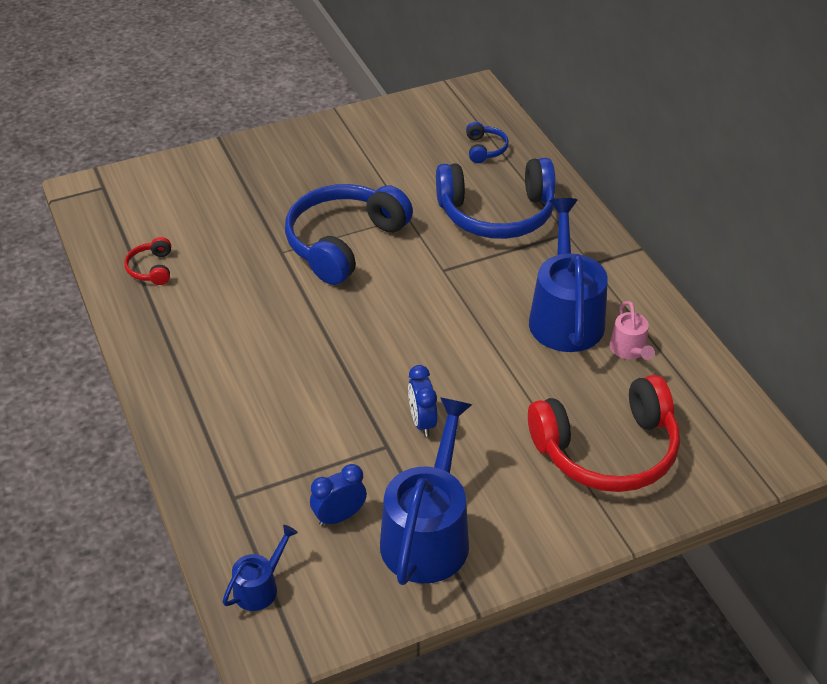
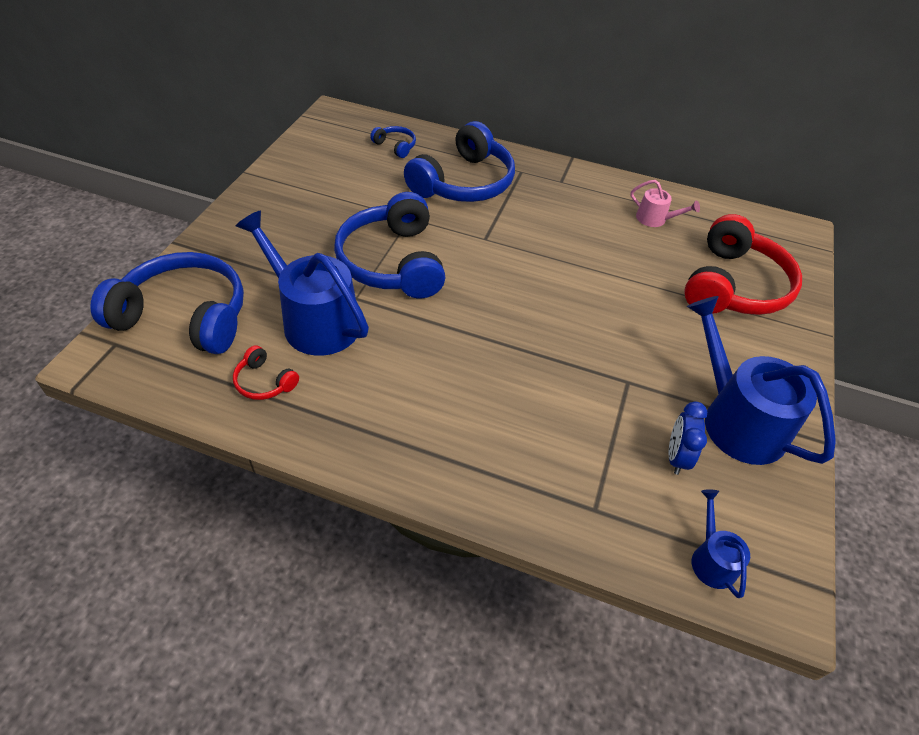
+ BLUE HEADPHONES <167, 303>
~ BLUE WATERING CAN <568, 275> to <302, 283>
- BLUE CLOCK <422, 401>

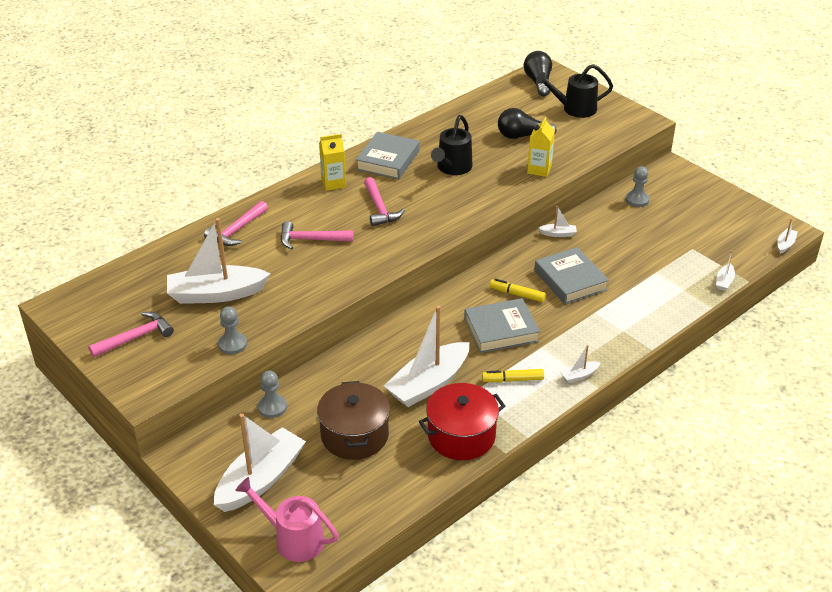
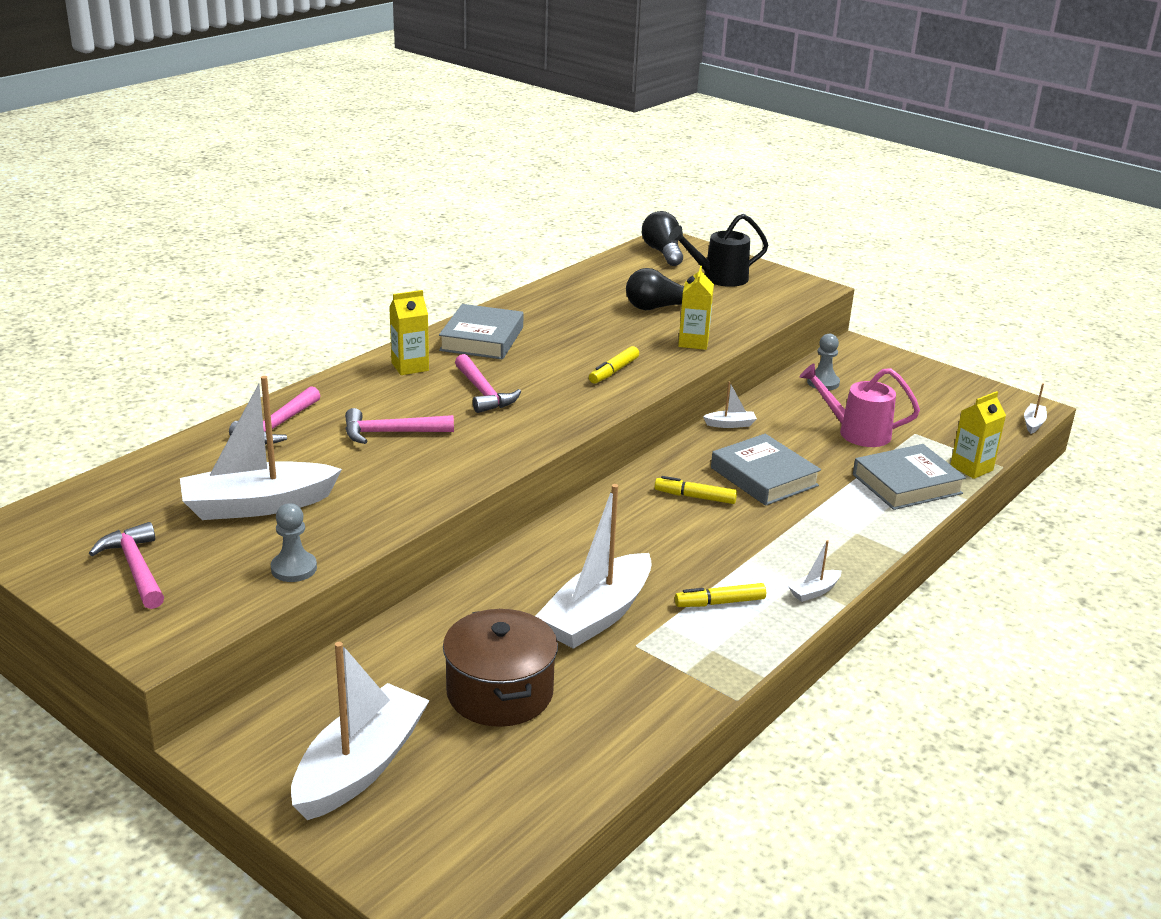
~ PINK HAMMER <131, 334> = <126, 565> 75 degrees counterclockwise
+ YELLOW MARKER <614, 365>
~ PINK WATERING CAN <287, 519> to <860, 405>
~ GREY BOOK <502, 325> to <909, 477>
~ WHITE BOAT <725, 270> to YELLOW CARTON <978, 435>
- GREY PAWN <272, 394>
- RED POT <462, 421>
- BLACK WATERING CAN <451, 145>

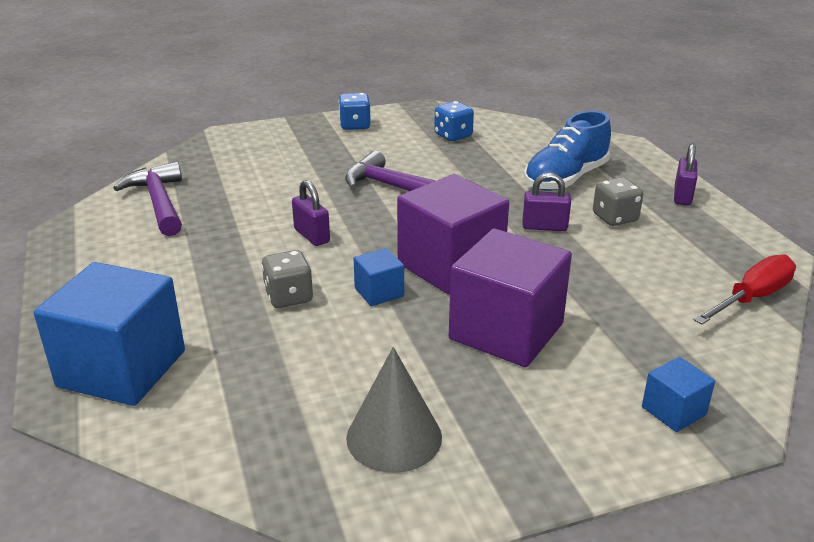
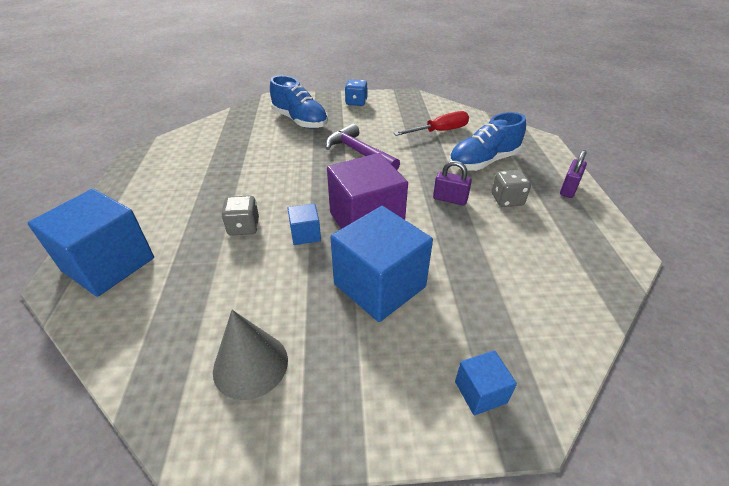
+ BLUE SHOE <299, 102>
~ PURPLE CUBE <510, 297> to BLUE CUBE <381, 264>
~ RED SCREWDRIVER <744, 289> to <431, 123>
- PURPLE HAMMER <147, 198>
- PURPLE PADLOCK <311, 213>
- BLUE DICE <454, 121>

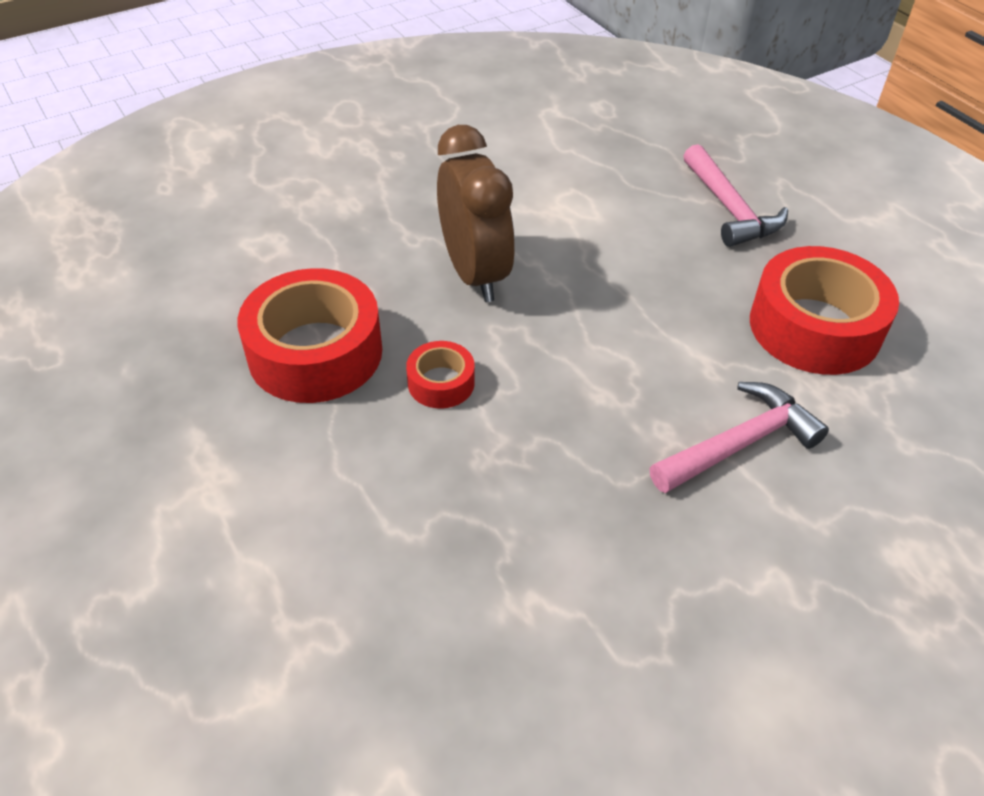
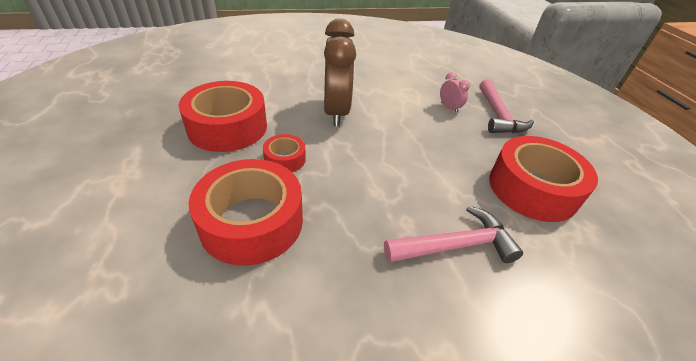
+ RED TAPE <246, 212>
+ PINK CLOCK <455, 92>

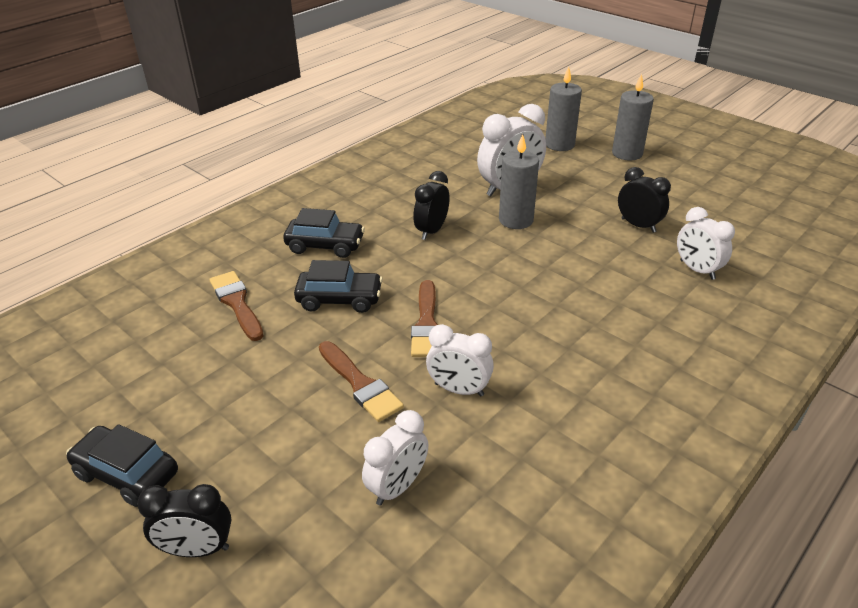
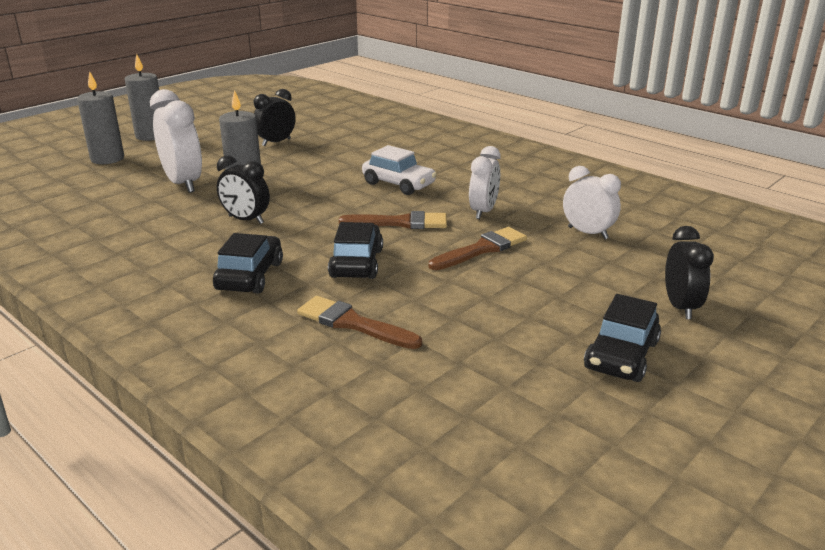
~ BROWN BRUSH <237, 306> = <359, 322> 60 degrees clockwise
+ WHITE CAR <399, 170>
- WHITE CLOCK <706, 243>

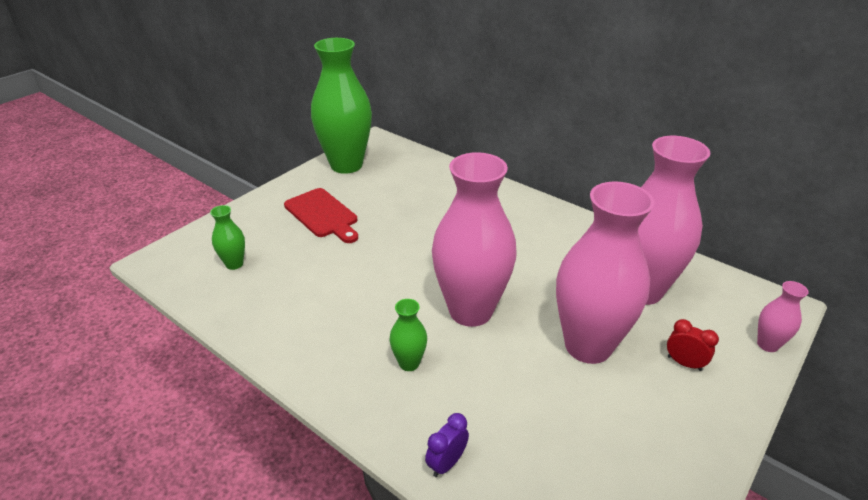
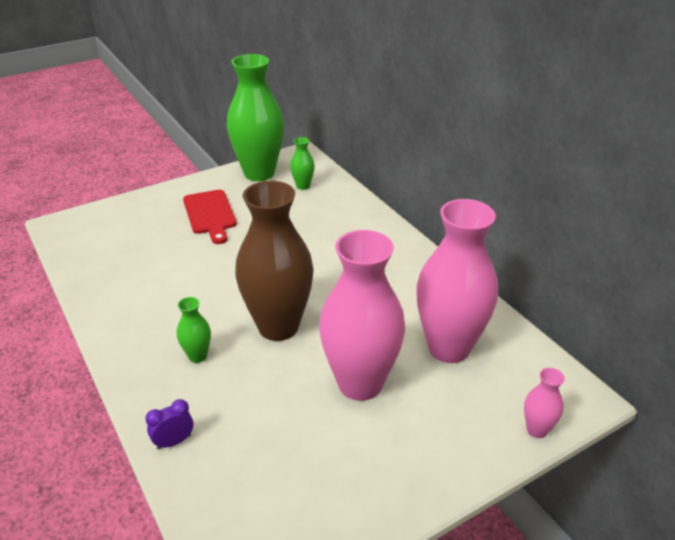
~ PINK VASE <474, 239> to BROWN VASE <274, 261>
~ GREEN VASE <227, 237> to <302, 163>
- RED CLOCK <693, 345>

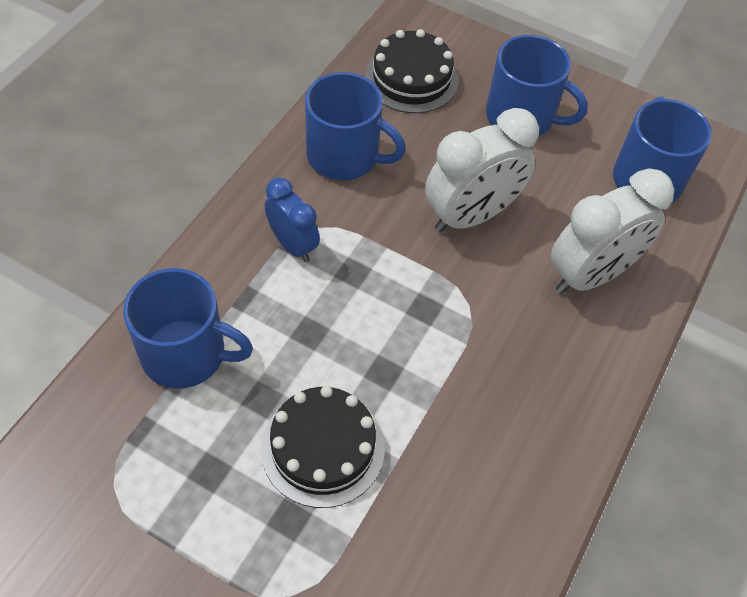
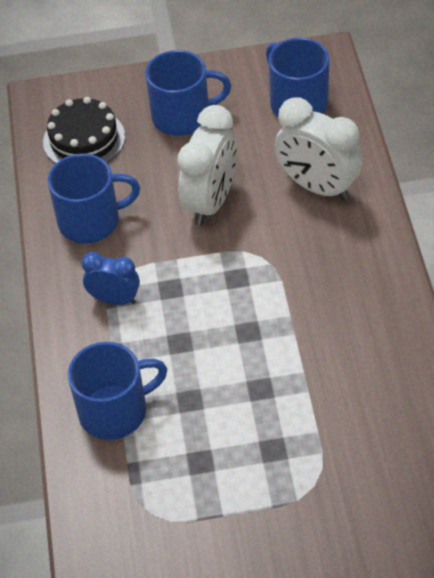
~ WHITE CLOCK <612, 231> = <319, 149> 105 degrees clockwise
- BLACK CAKE <323, 447>

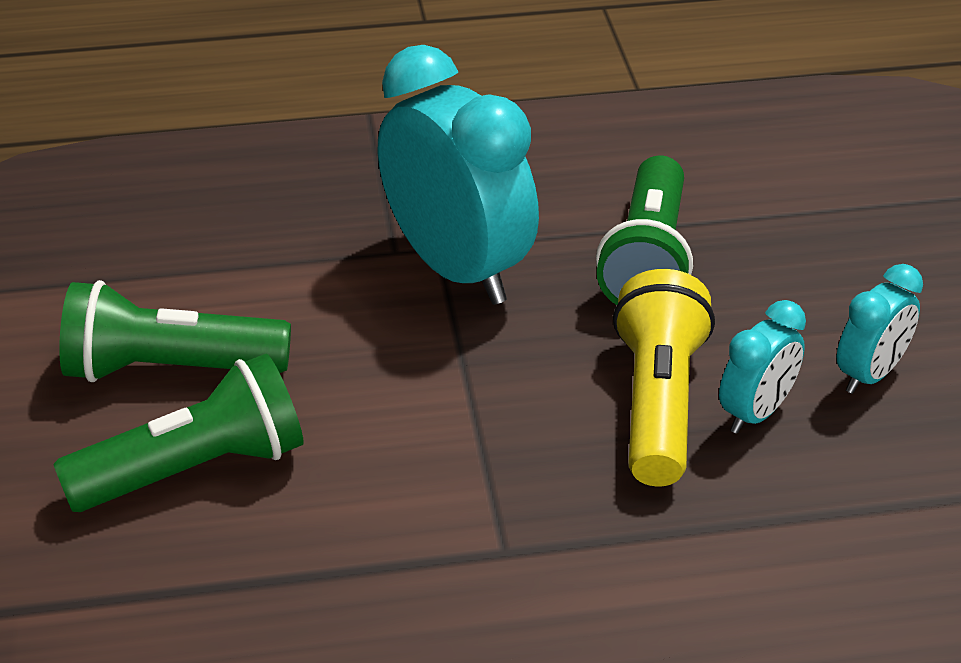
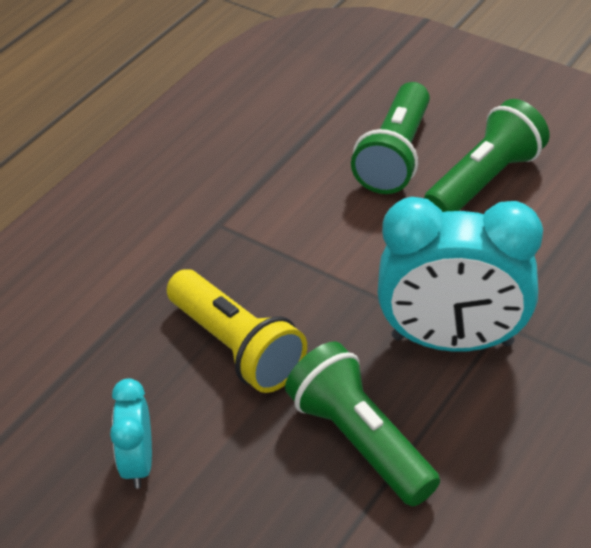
- TURQUOISE CLOCK <762, 367>

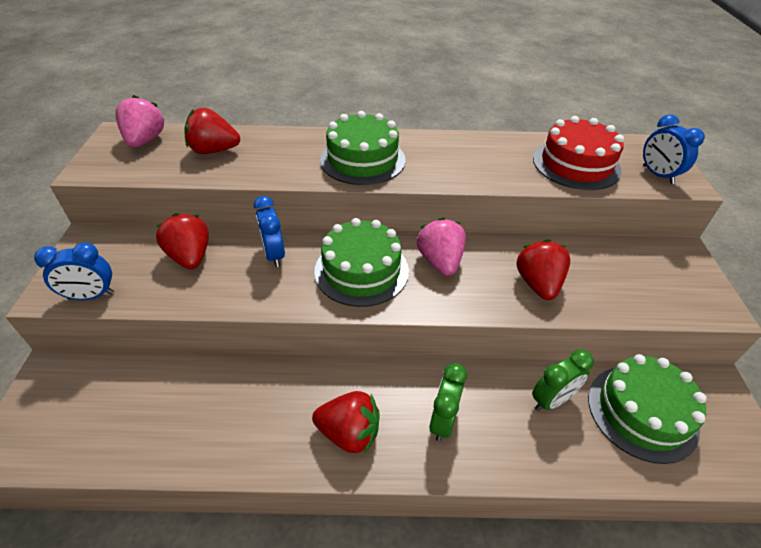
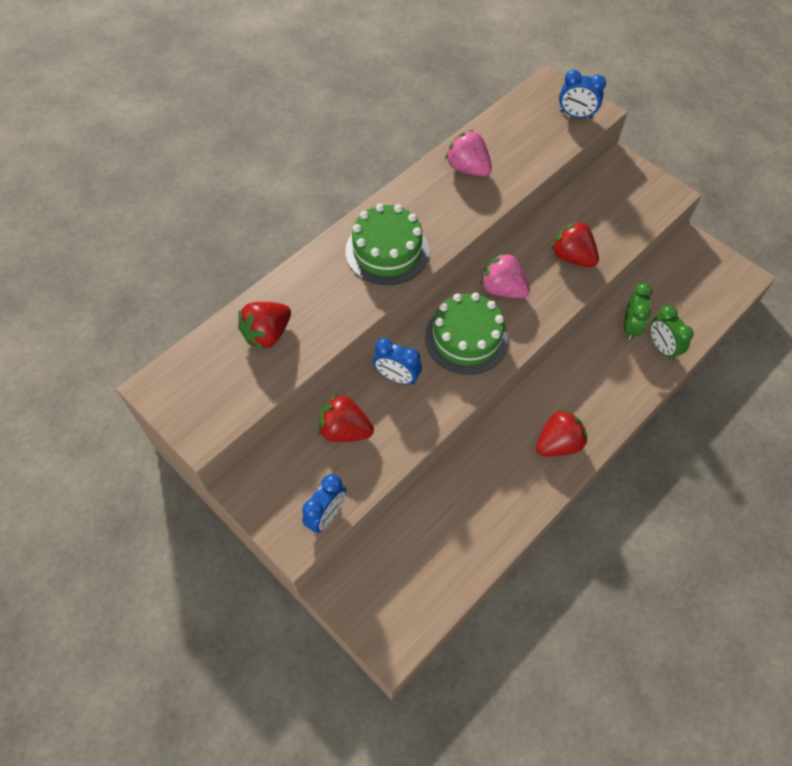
~ PINK STRAWBERRY <140, 121> to <468, 153>
~ GREEN CLOCK <448, 402> to <672, 333>
- RED CAKE <578, 153>
- GREEN CAKE <647, 409>

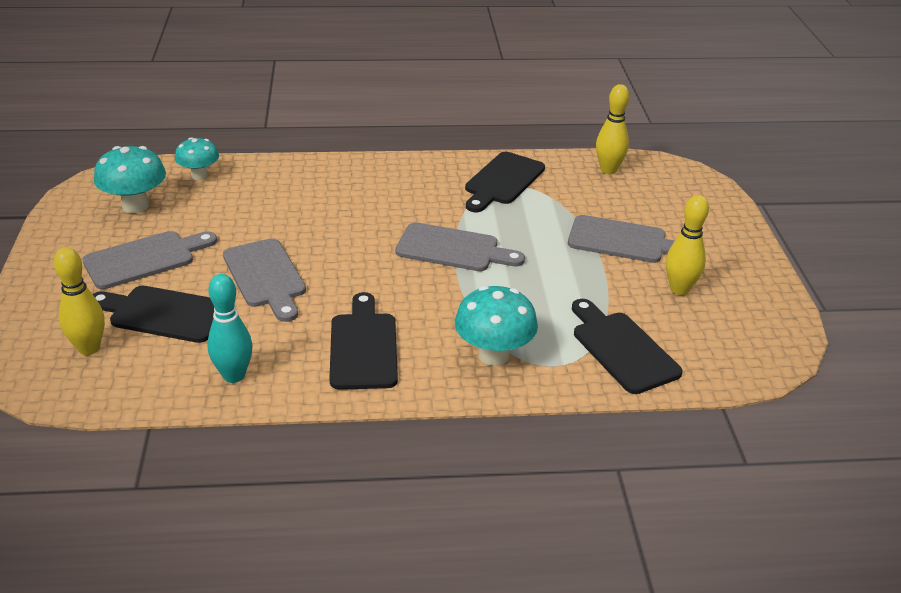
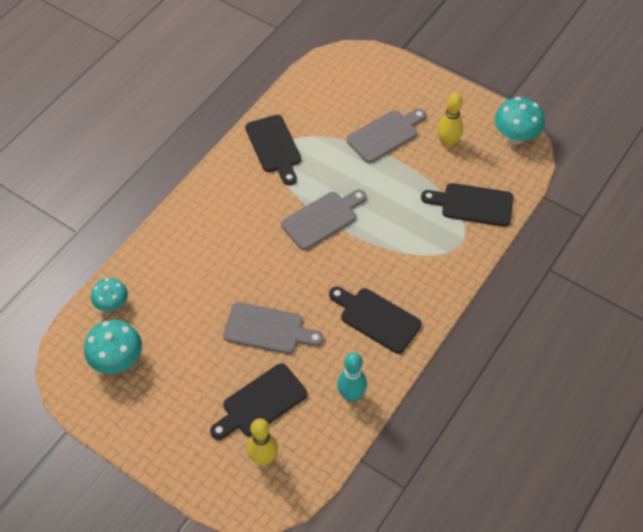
~ TURQUOISE MUSHROOM <496, 326> to <519, 121>
- GREY CUTTING BOARD <149, 260>
- YELLOW BOWLING PIN <612, 129>

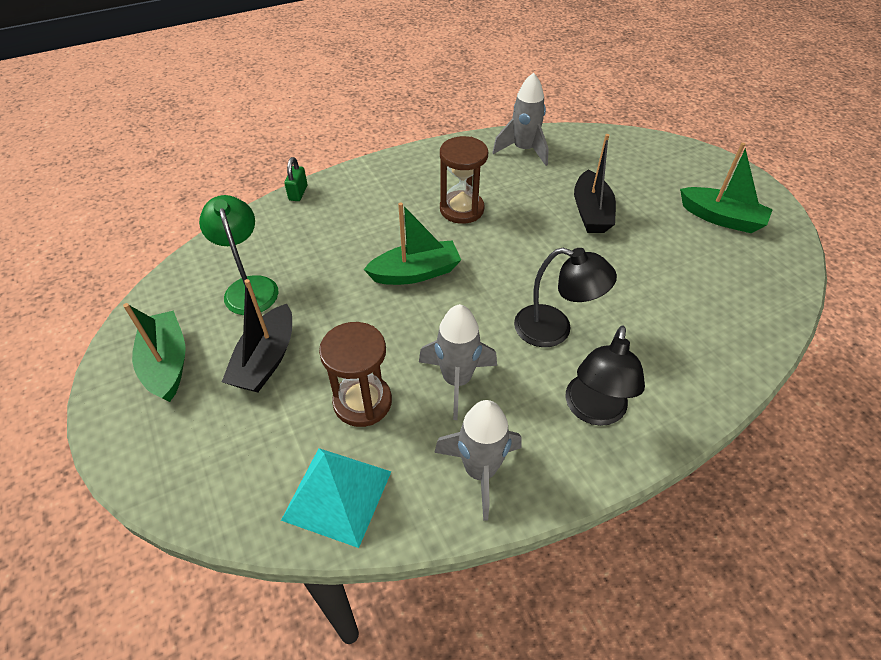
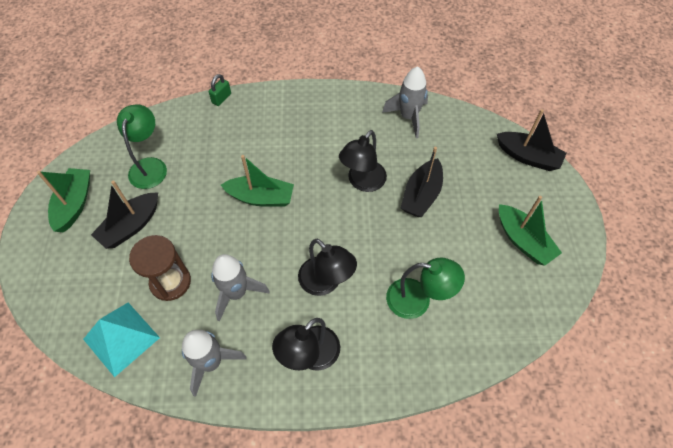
+ BLACK LAMP <363, 161>
+ GREEN LAMP <425, 288>
+ BLACK BOAT <532, 140>
- BROWN HOURGLASS <464, 180>

